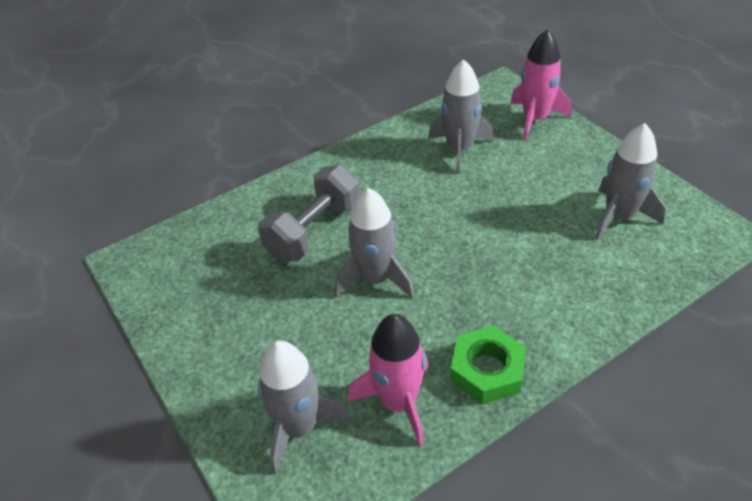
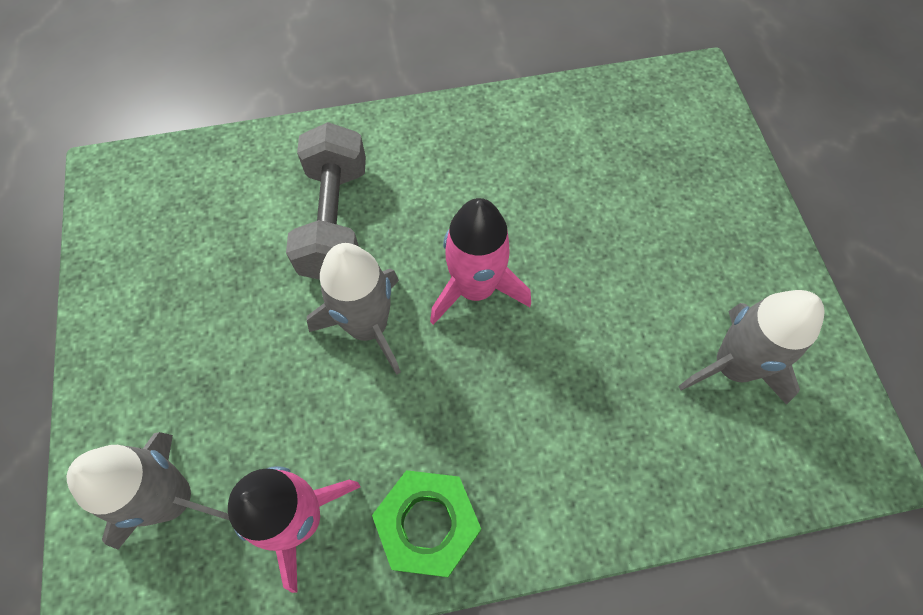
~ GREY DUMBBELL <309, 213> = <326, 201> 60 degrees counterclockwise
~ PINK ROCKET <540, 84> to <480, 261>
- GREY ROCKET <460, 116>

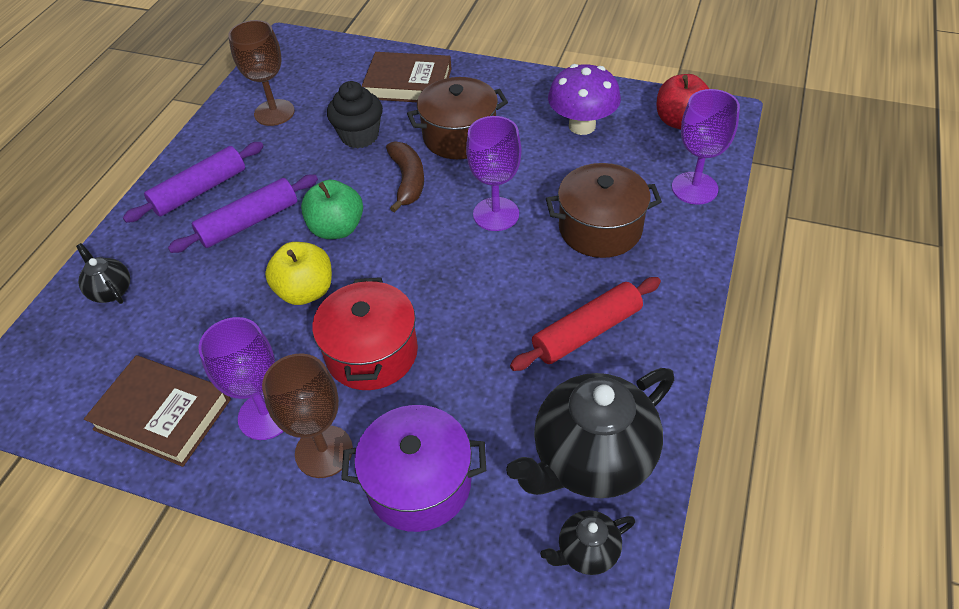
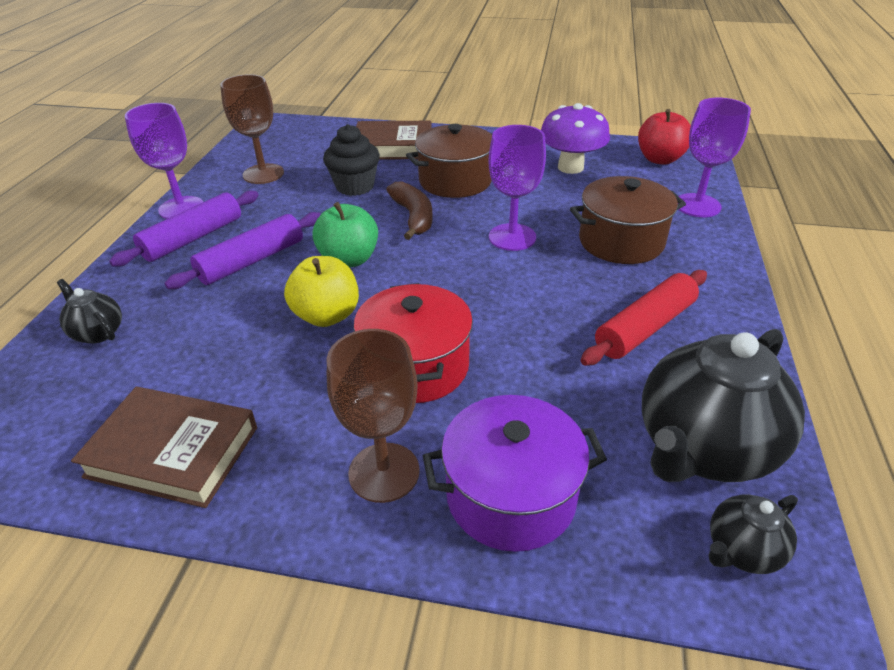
~ PURPLE GOBLET <241, 378> to <164, 161>

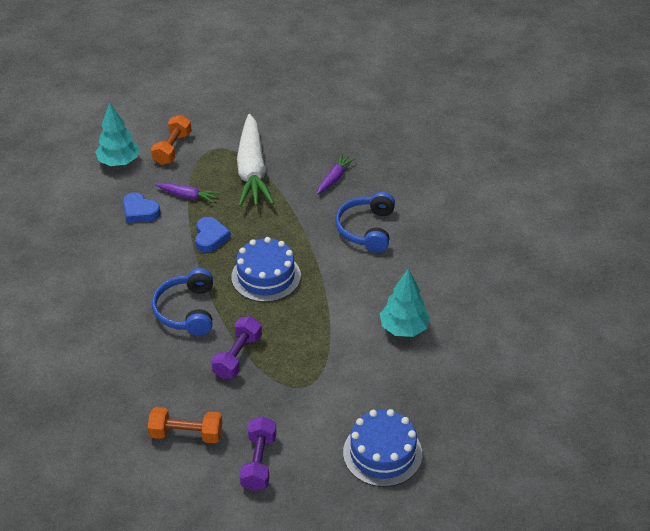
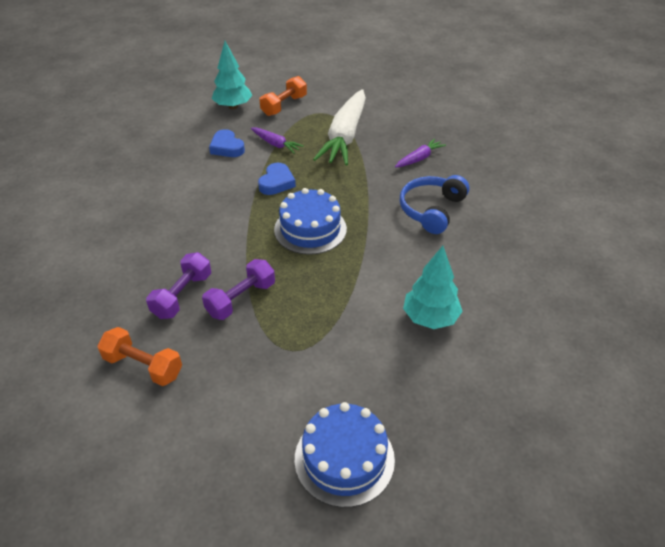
~ PURPLE DUMBBELL <258, 453> to <178, 285>
- BLUE HEADPHONES <182, 302>

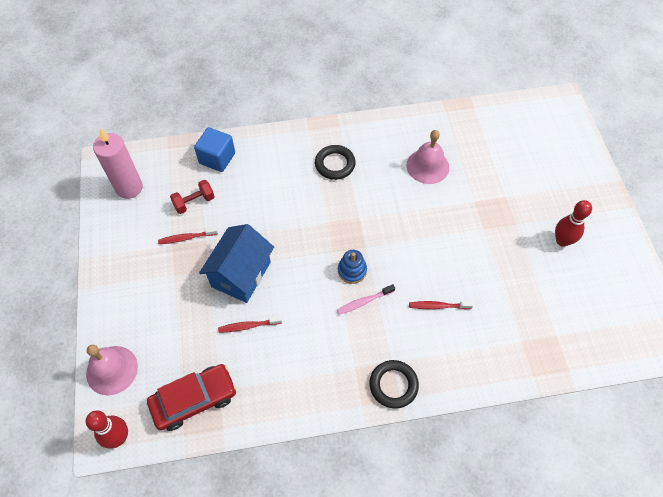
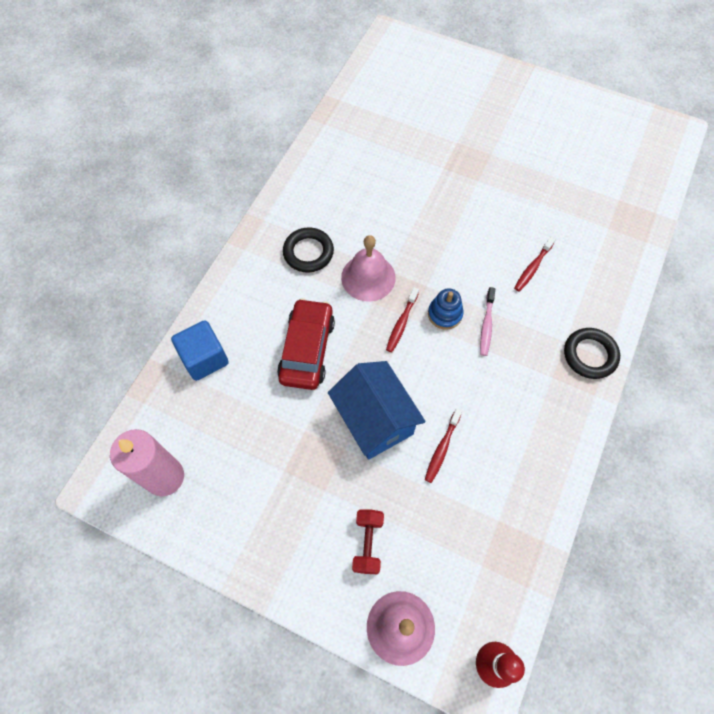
~ RED CAR <192, 397> to <306, 344>
~ PINK BELL <428, 157> to <368, 268>
~ RED DUMBBELL <192, 197> to <368, 541>
~ RED TOOTHBRUSH <188, 235> to <402, 320>
- RED BOWLING PIN <573, 223>

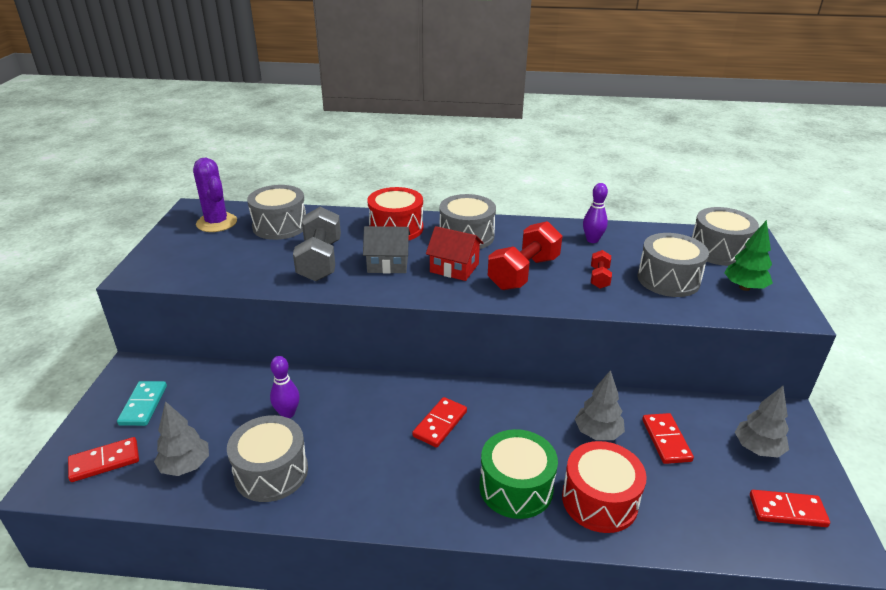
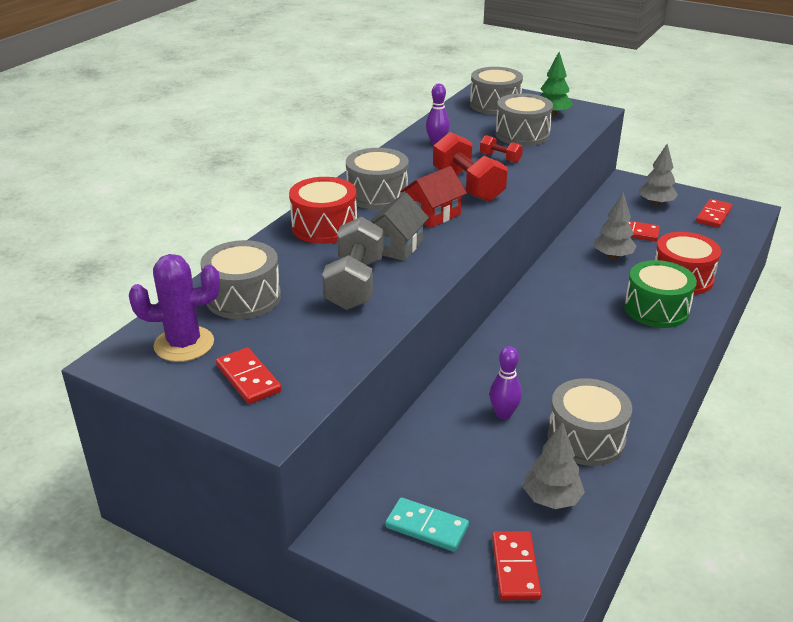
~ RED DOMINO <439, 422> to <248, 376>
~ GREY DUMBBELL <317, 243> = <353, 263> 75 degrees clockwise

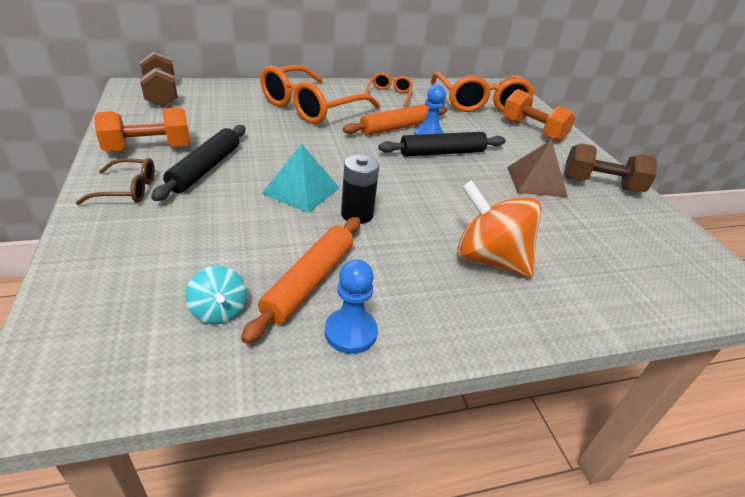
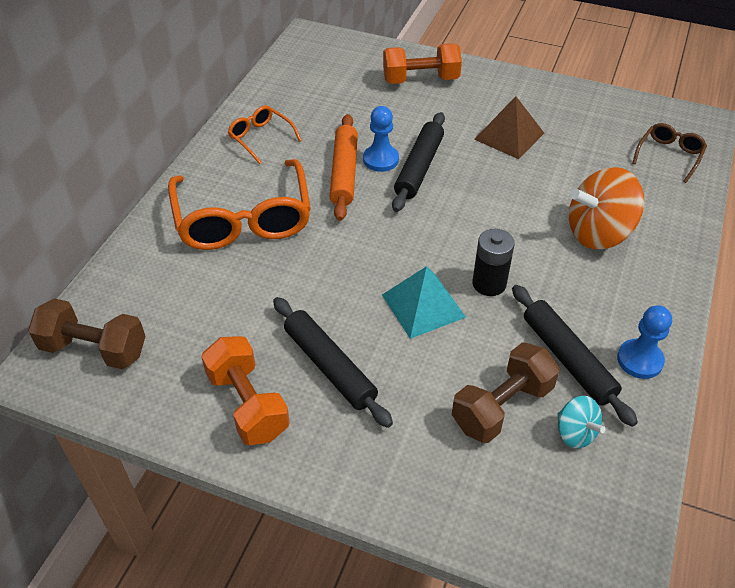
~ ORANGE DUMBBELL <142, 130> = <245, 390> 45 degrees counterclockwise
~ BROWN DUMBBELL <611, 167> to <505, 392>
~ ORANGE ROLLING PIN <300, 280> to BLACK ROLLING PIN <575, 356>
~ TURQUOISE SPINNING TOP <216, 295> = <581, 422> 45 degrees clockwise
~ BROWN GLASSES <115, 181> to <669, 153>
- ORANGE GLASSES <483, 92>

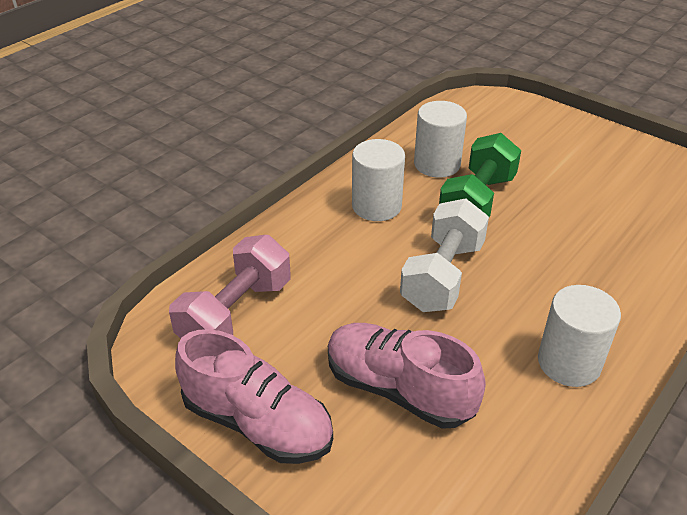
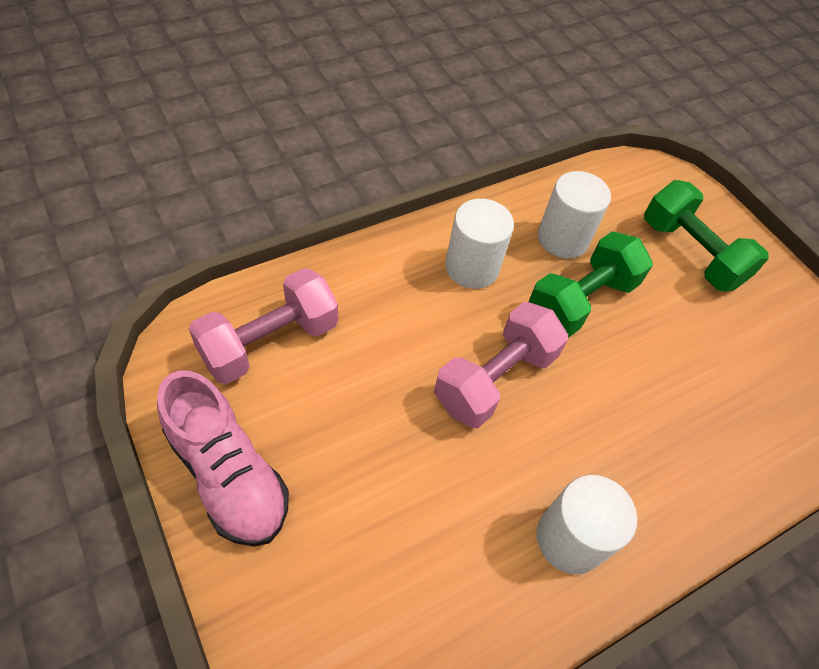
~ WHITE DUMBBELL <444, 255> to PINK DUMBBELL <501, 365>
+ GREEN DUMBBELL <706, 236>
- PINK SHOE <407, 376>

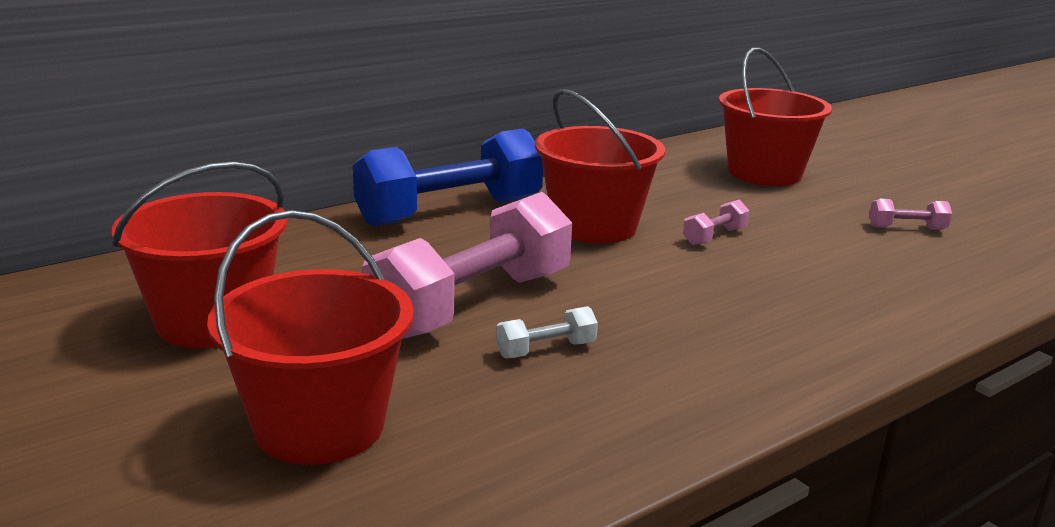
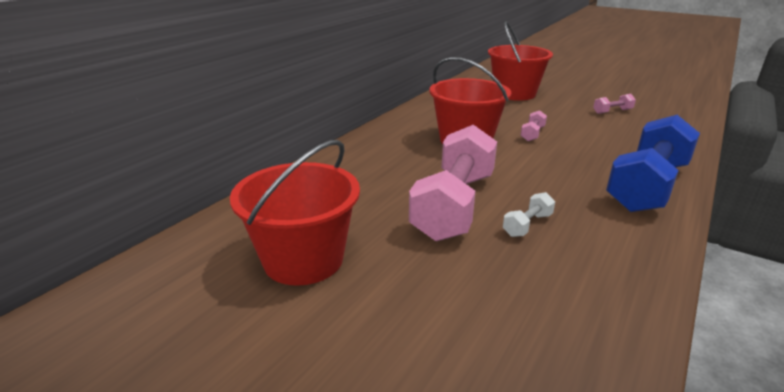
~ BLUE DUMBBELL <448, 177> to <653, 163>
- RED BUCKET <310, 337>

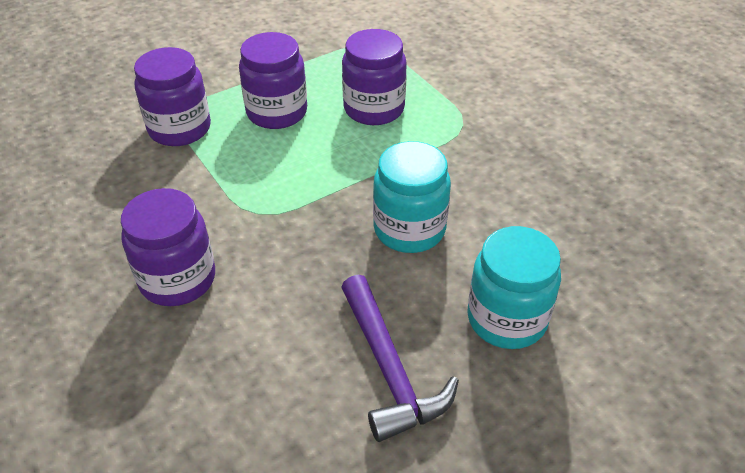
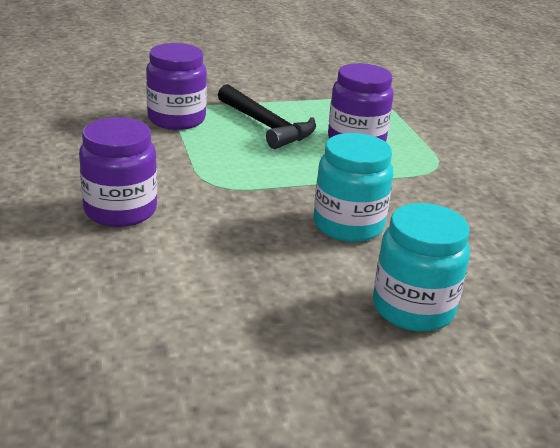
~ PURPLE JAR <273, 80> to BLACK HAMMER <267, 116>
- PURPLE HAMMER <400, 358>

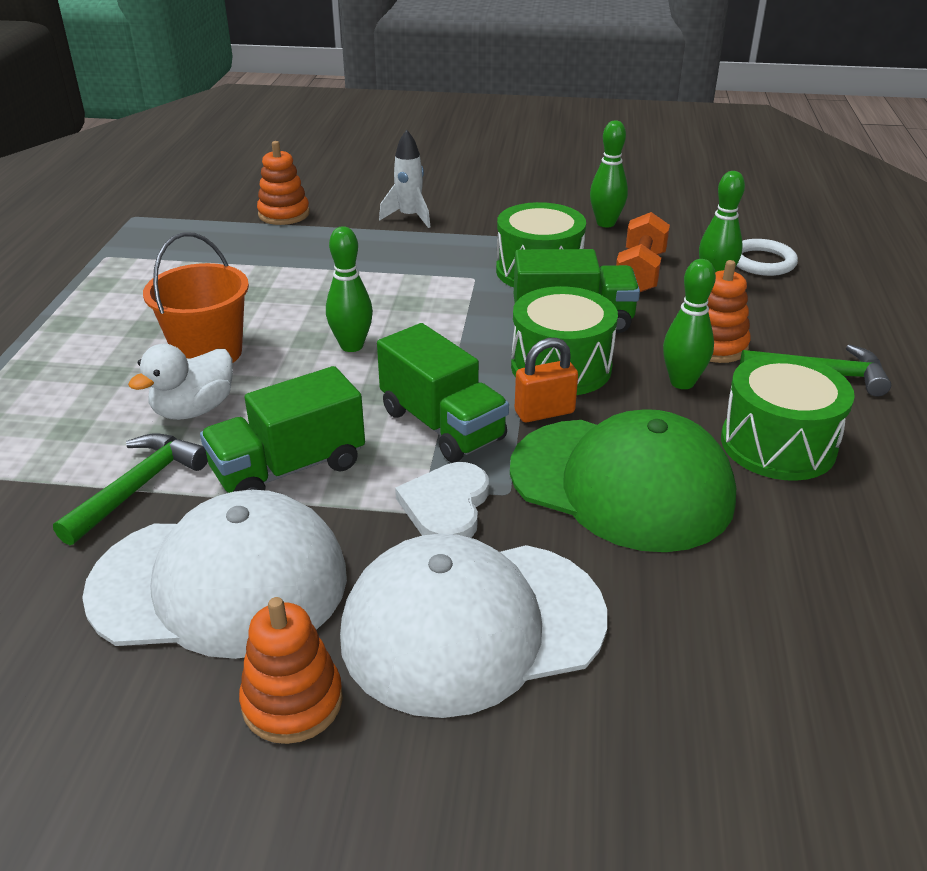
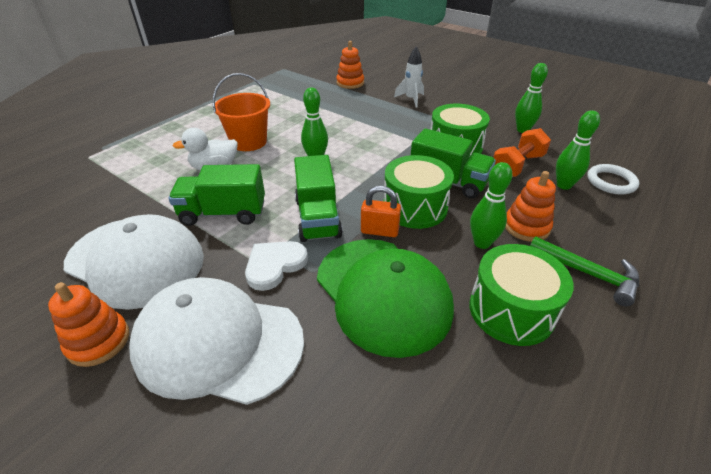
- GREEN HAMMER <130, 489>

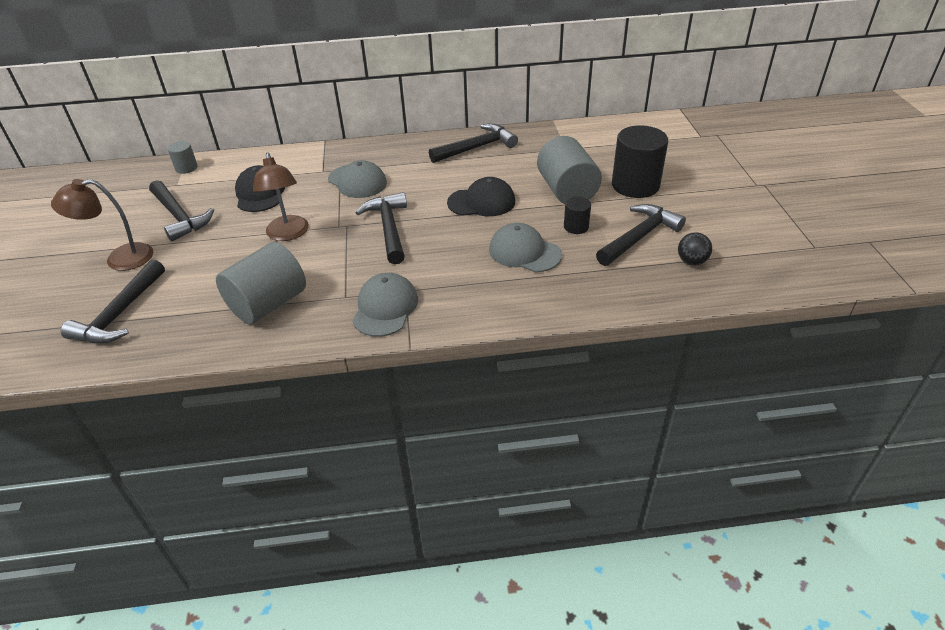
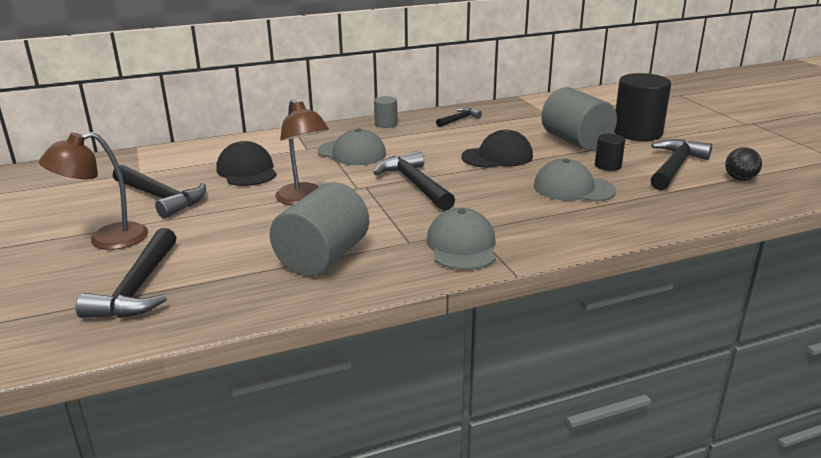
~ GREY CYLINDER <183, 157> to <385, 112>
~ BLACK HAMMER <473, 143> = <459, 117> x0.55

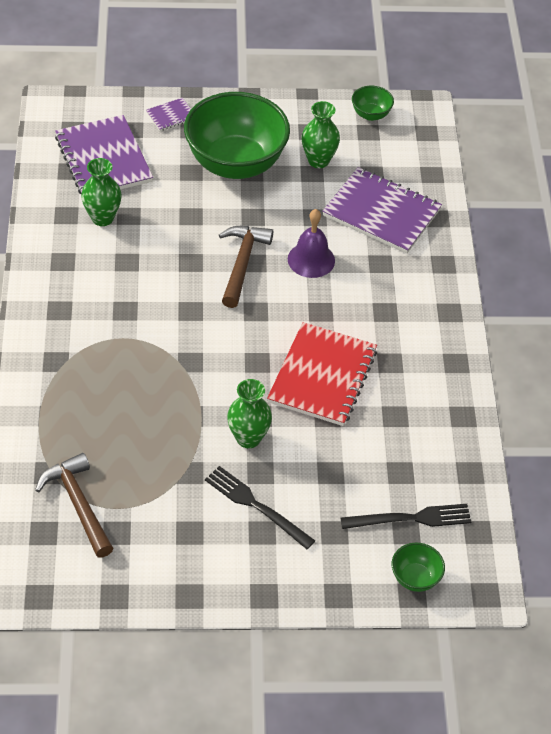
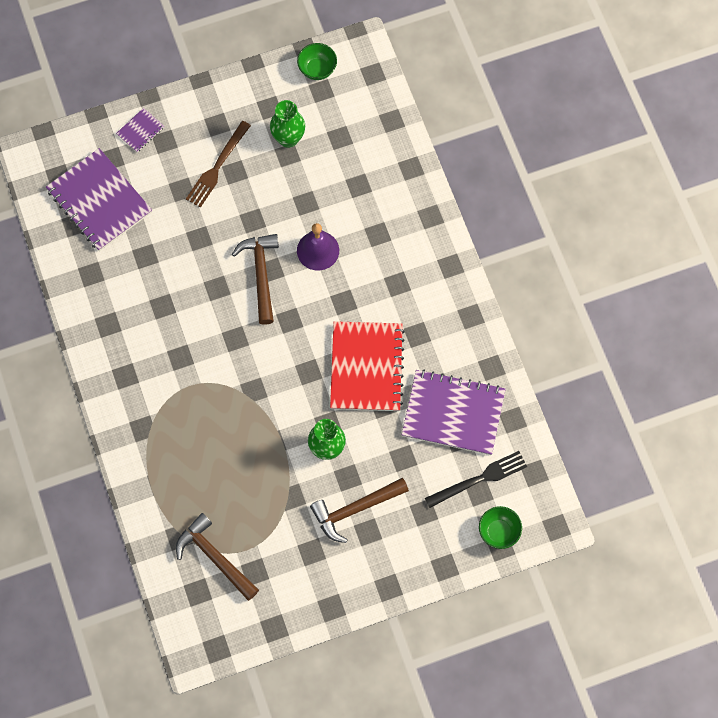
~ GREEN BOWL <237, 135> to BROWN FORK <218, 164>
~ BLACK FORK <260, 507> to BROWN HAMMER <359, 510>
~ PURPLE NOTEBOOK <382, 210> to <454, 412>
- GREEN VASE <101, 192>

